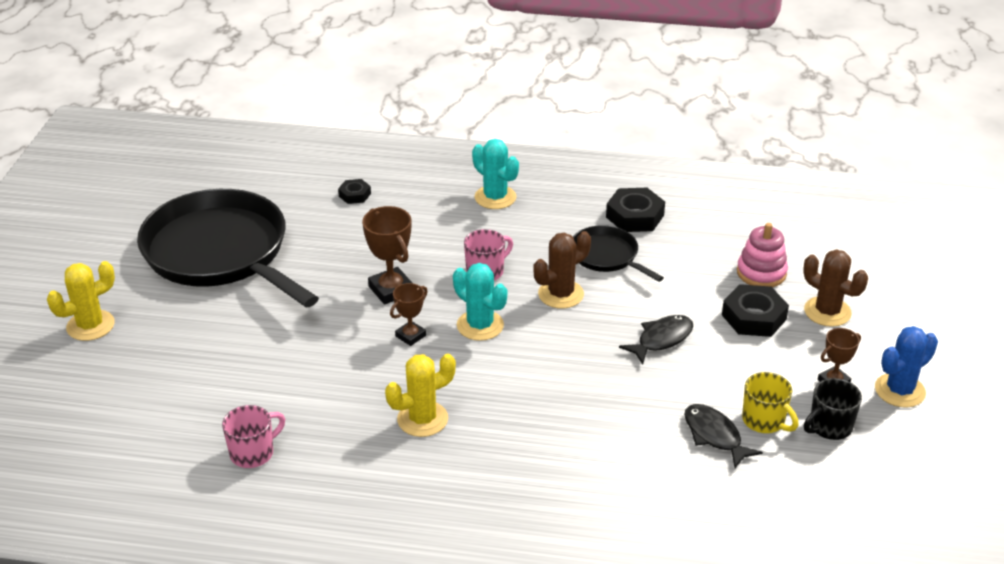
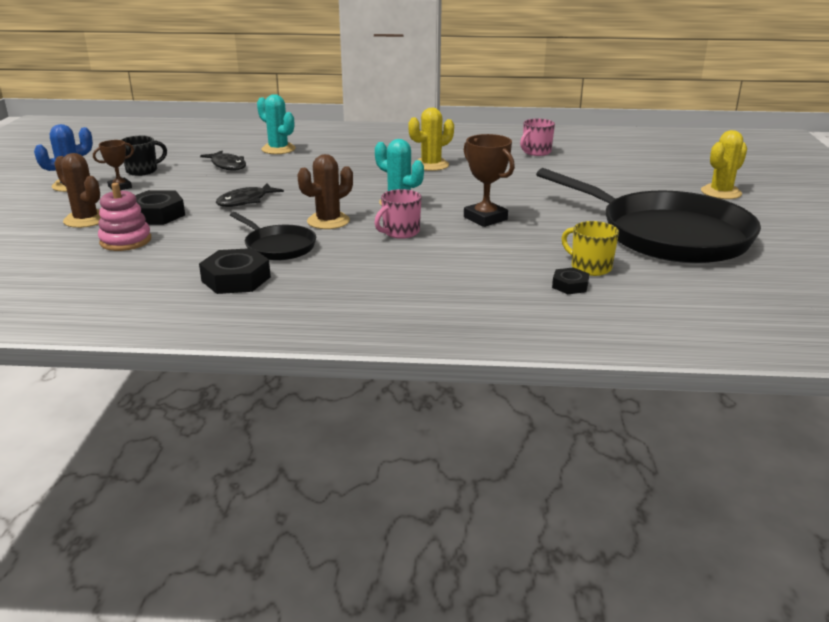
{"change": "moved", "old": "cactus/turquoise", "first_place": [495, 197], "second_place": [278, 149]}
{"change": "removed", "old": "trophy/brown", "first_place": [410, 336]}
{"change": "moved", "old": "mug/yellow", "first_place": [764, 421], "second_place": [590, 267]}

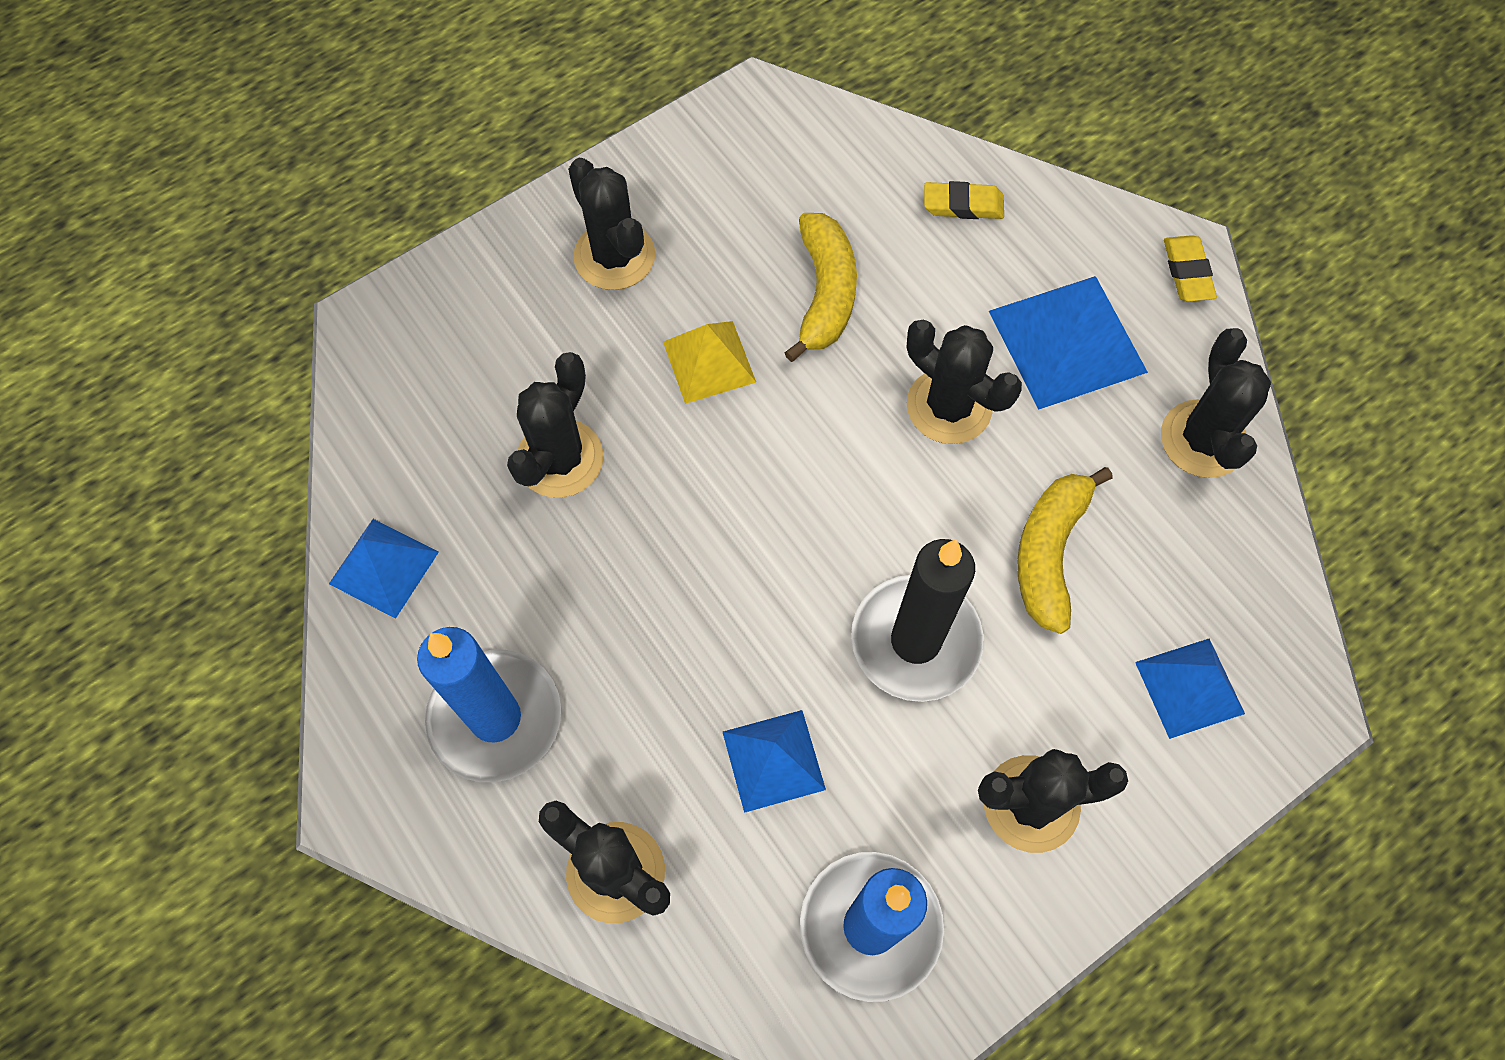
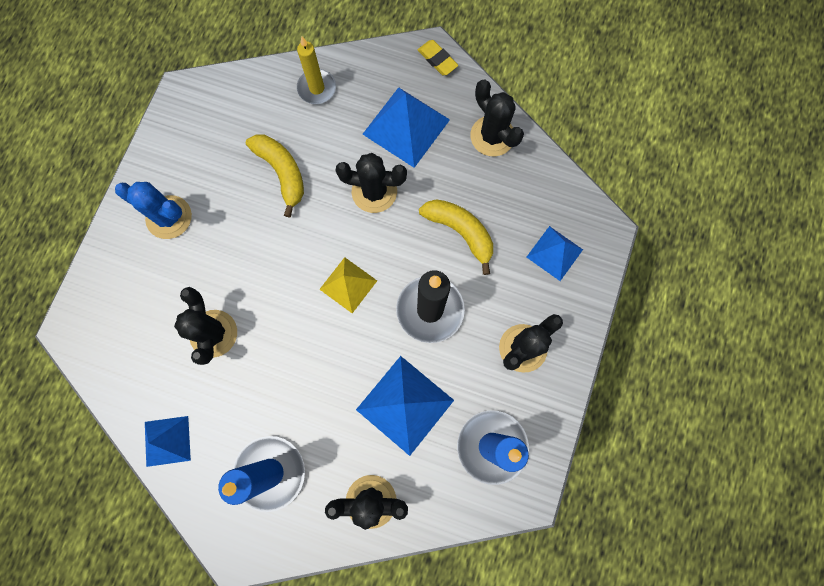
{"change": "recoloured", "old": "cactus/black", "new": "cactus/blue", "first_place": [614, 256], "second_place": [169, 217]}
{"change": "replaced", "old": "eraser/yellow", "new": "candle/yellow", "first_place": [963, 205], "second_place": [317, 88]}
{"change": "moved", "old": "pyramid/yellow", "first_place": [709, 361], "second_place": [348, 285]}
{"change": "turned", "old": "banana/yellow", "first_place": [1049, 553], "second_place": [460, 232], "degrees": 150}
{"change": "resized", "old": "pyramid/blue", "first_place": [773, 760], "second_place": [405, 405], "factor": 1.62}

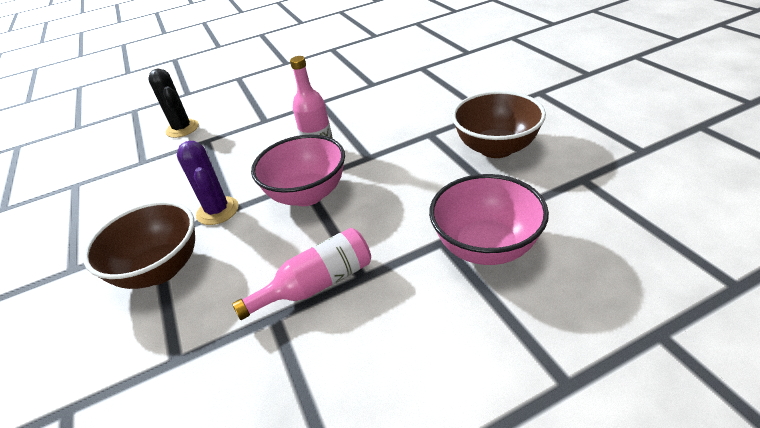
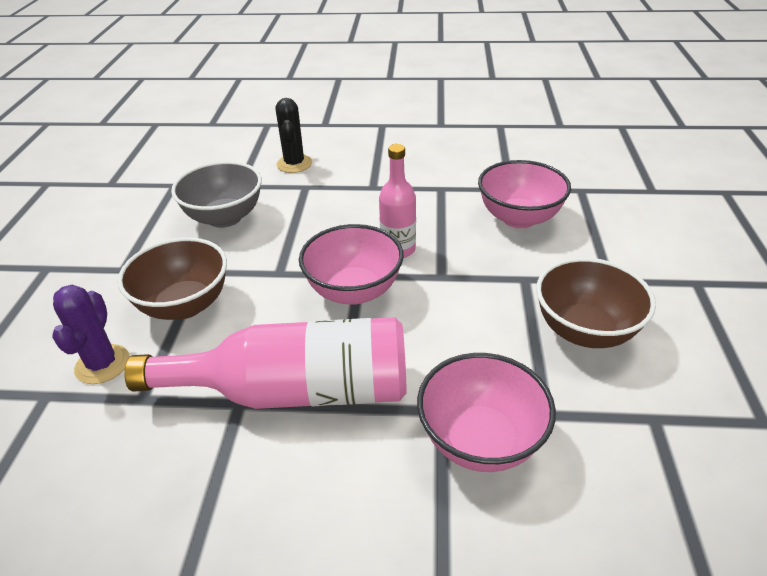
{"change": "moved", "old": "cactus/purple", "first_place": [218, 211], "second_place": [102, 364]}
{"change": "resized", "old": "bottle/pink", "first_place": [316, 284], "second_place": [295, 391], "factor": 1.81}
{"change": "added", "new": "bowl/pink", "second_place": [519, 218]}
{"change": "added", "new": "bowl/grey", "second_place": [225, 217]}

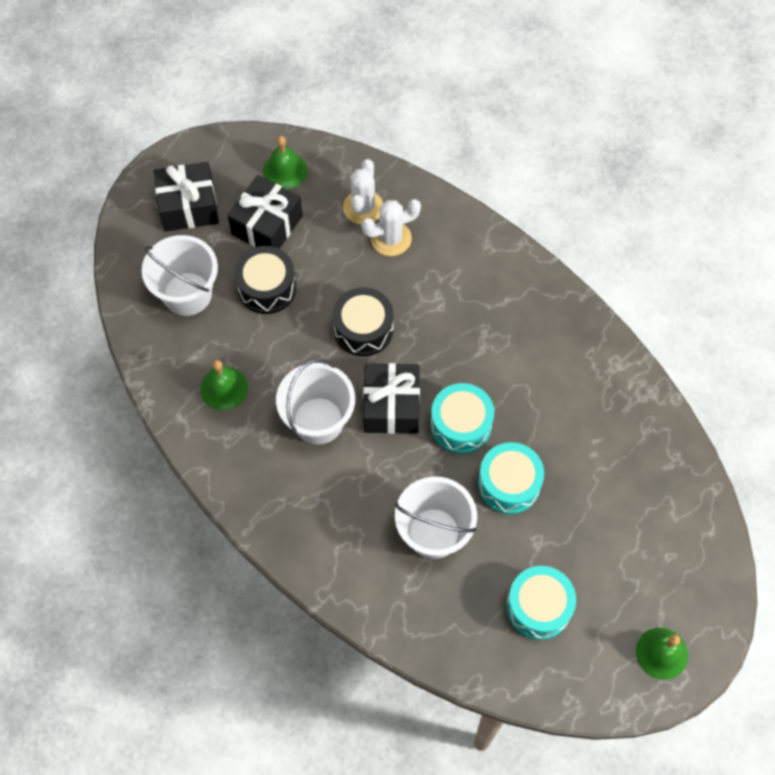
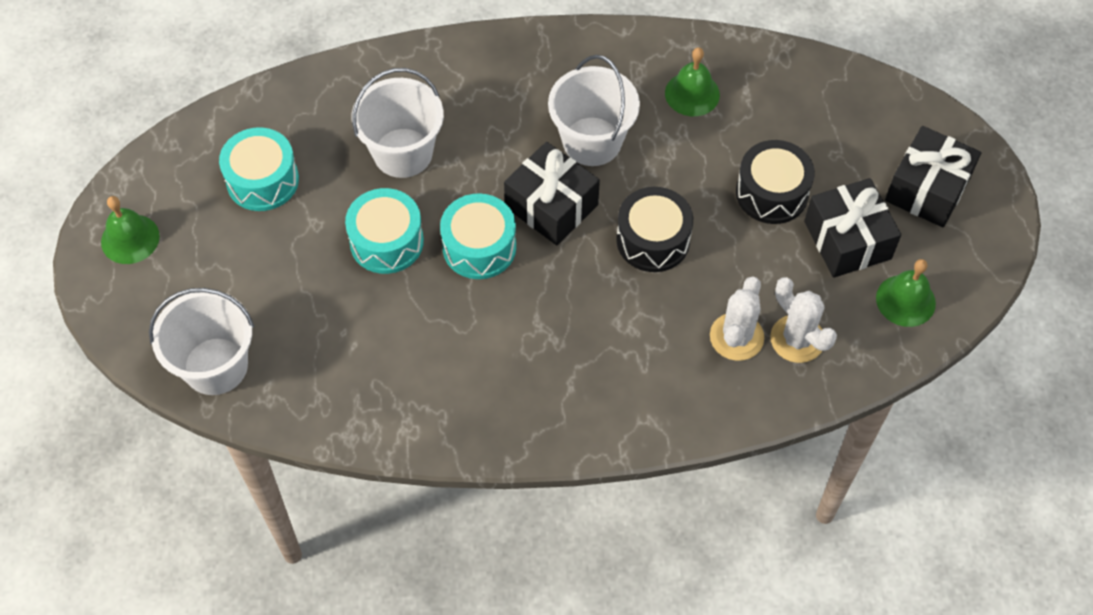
{"change": "moved", "old": "bucket/white", "first_place": [187, 294], "second_place": [215, 366]}

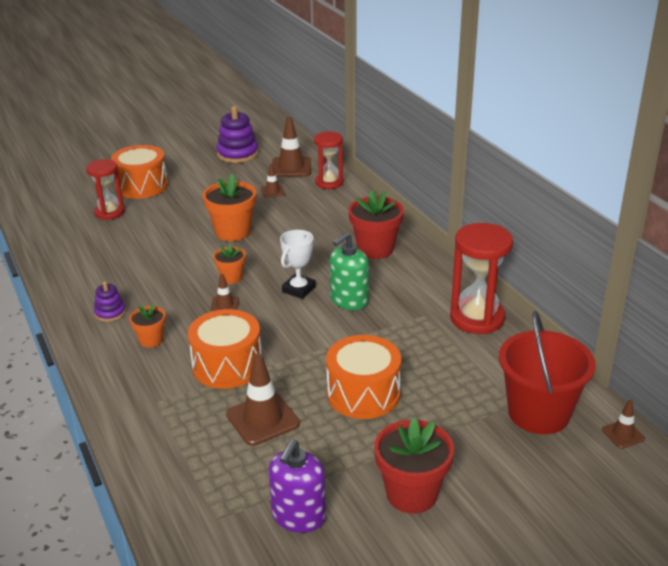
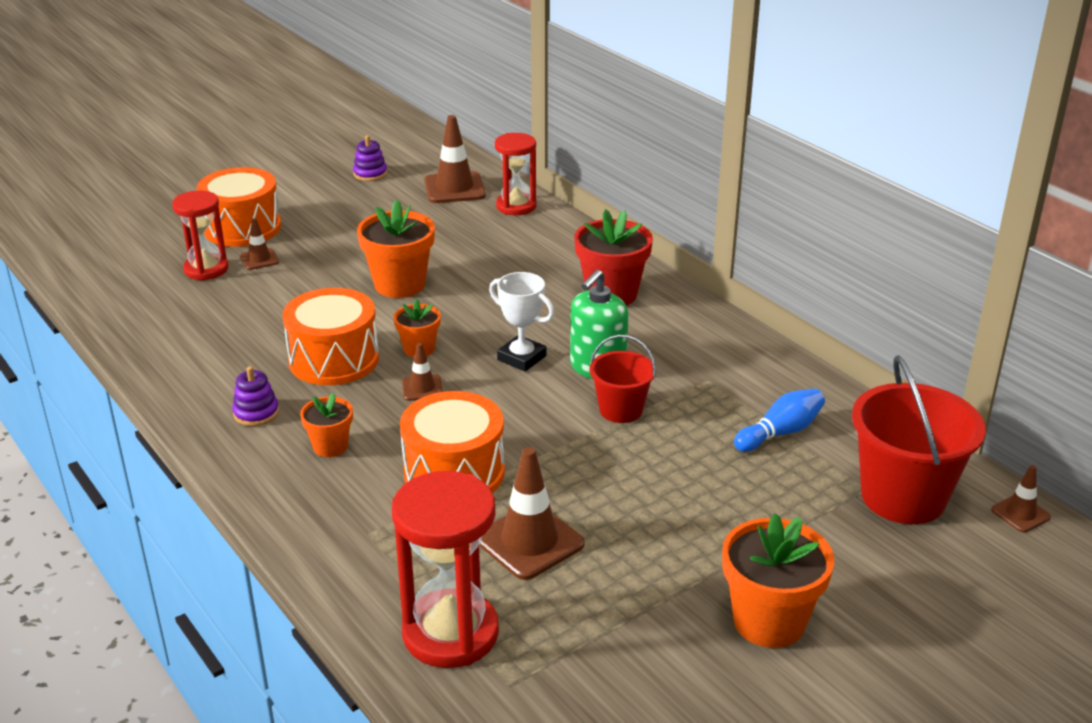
{"change": "resized", "old": "stacking toy/purple", "first_place": [237, 154], "second_place": [370, 174], "factor": 0.56}
{"change": "moved", "old": "traffic cone/brown", "first_place": [272, 191], "second_place": [259, 259]}
{"change": "moved", "old": "hourglass/red", "first_place": [477, 318], "second_place": [450, 633]}
{"change": "turned", "old": "trophy/white", "first_place": [299, 289], "second_place": [521, 358], "degrees": -75}
{"change": "moved", "old": "drum/orange", "first_place": [363, 394], "second_place": [334, 359]}
{"change": "recoloured", "old": "flower pot/red", "new": "flower pot/orange", "first_place": [411, 494], "second_place": [769, 621]}
{"change": "removed", "old": "soap dispenser/purple", "first_place": [298, 516]}
{"change": "added", "new": "bucket/red", "second_place": [621, 410]}
{"change": "added", "new": "bowling pin/blue", "second_place": [780, 432]}

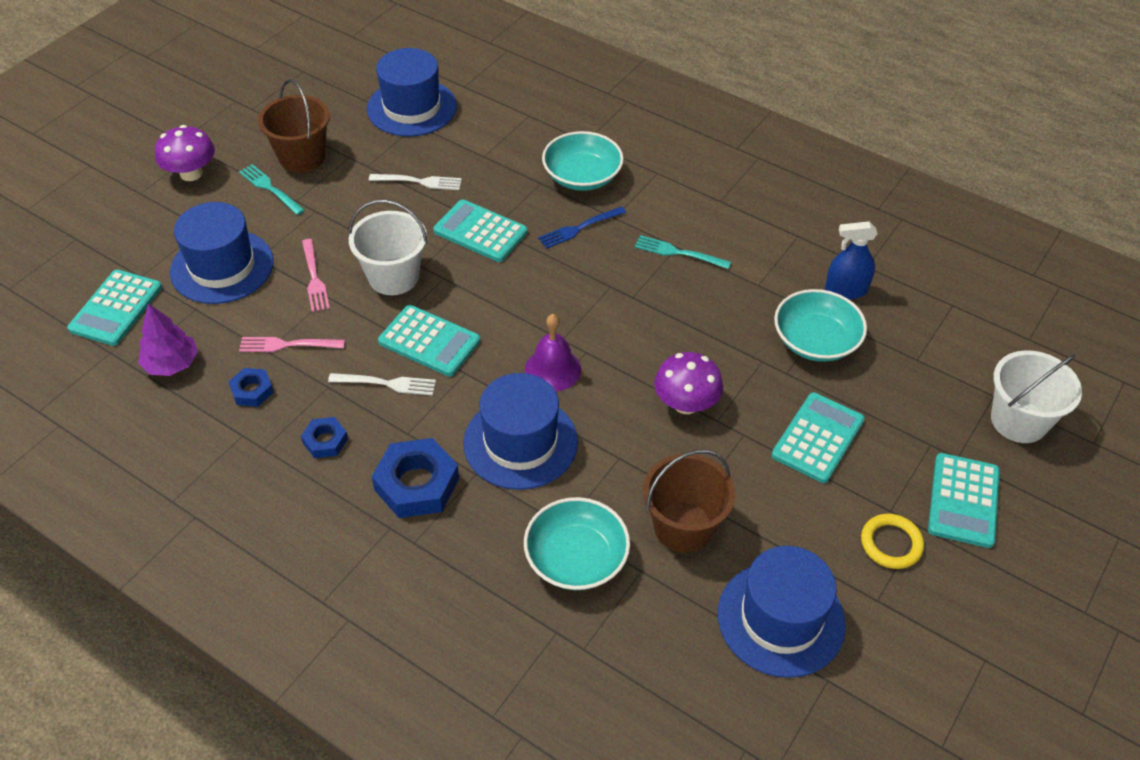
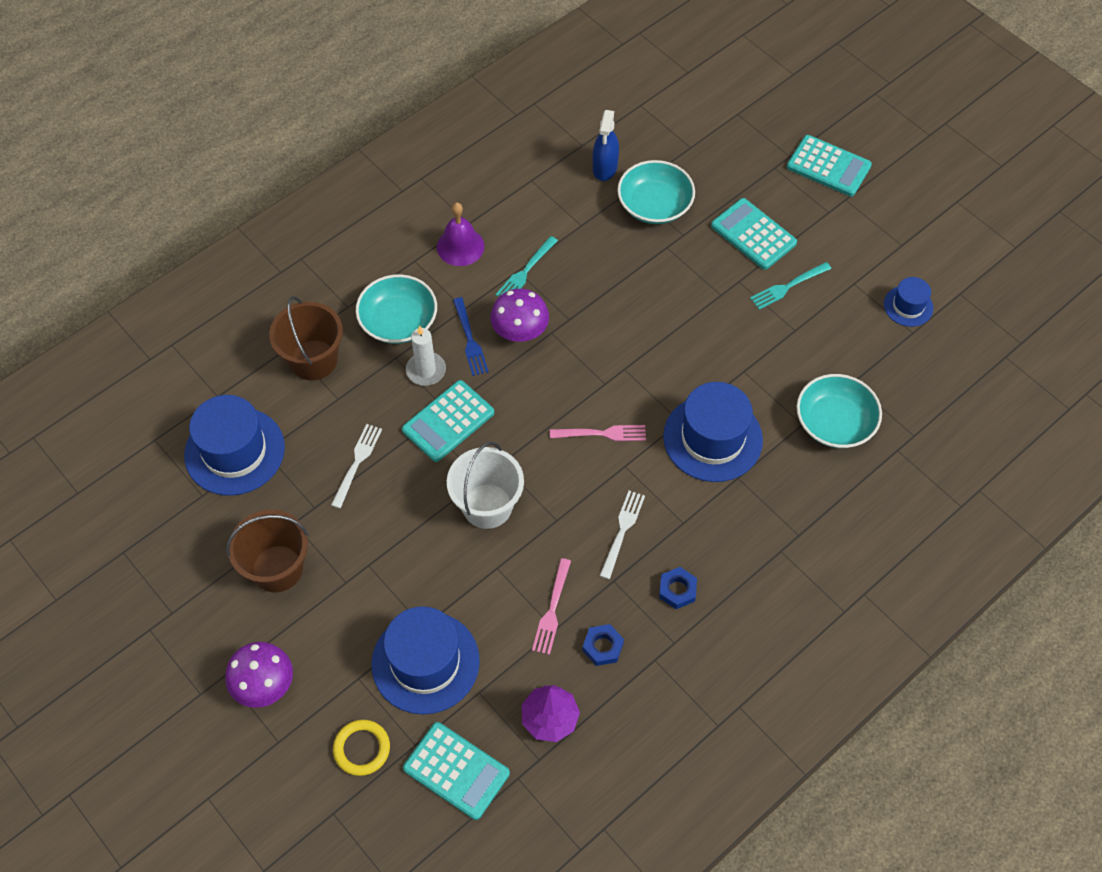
{"change": "moved", "old": "fork/turquoise", "first_place": [270, 188], "second_place": [788, 286]}
{"change": "moved", "old": "fork/pink", "first_place": [314, 278], "second_place": [602, 433]}
{"change": "removed", "old": "calculator/turquoise", "first_place": [429, 341]}
{"change": "moved", "old": "bell/purple", "first_place": [553, 369], "second_place": [460, 246]}
{"change": "removed", "old": "bucket/white", "first_place": [1018, 421]}
{"change": "moved", "old": "mushroom/purple", "first_place": [686, 404], "second_place": [520, 331]}
{"change": "removed", "old": "nut/blue", "first_place": [416, 484]}
{"change": "moved", "old": "bucket/brown", "first_place": [683, 527], "second_place": [313, 360]}
{"change": "moved", "old": "ring/yellow", "first_place": [891, 543], "second_place": [362, 749]}
{"change": "resized", "old": "hat/blue", "first_place": [781, 619], "second_place": [908, 306], "factor": 0.52}
{"change": "added", "new": "candle/white", "second_place": [426, 370]}

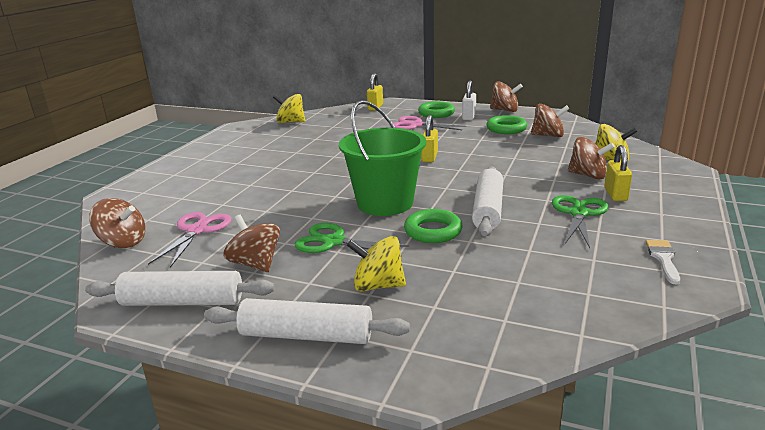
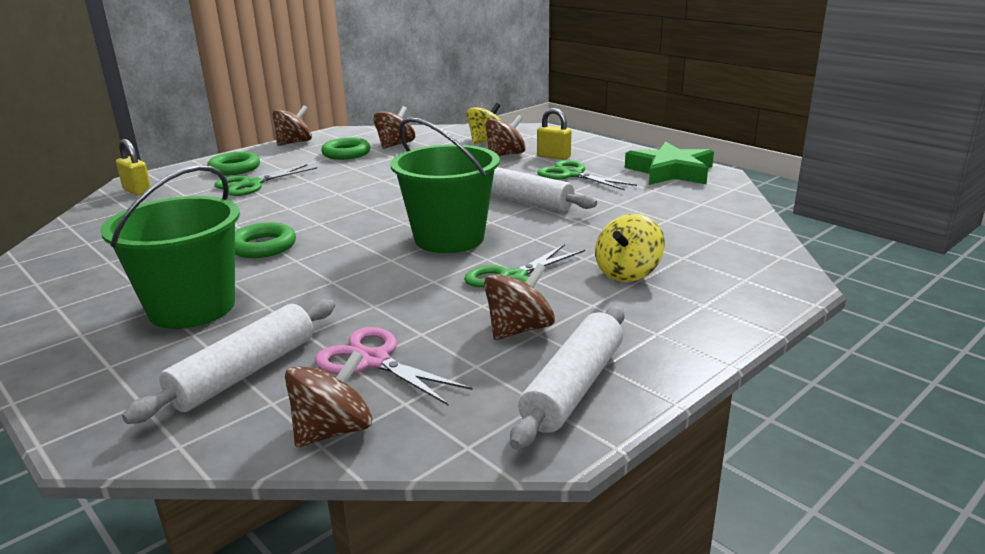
{"change": "removed", "old": "padlock/white", "first_place": [468, 117]}
{"change": "removed", "old": "spinning top/yellow", "first_place": [291, 122]}
{"change": "removed", "old": "padlock/yellow", "first_place": [429, 157]}
{"change": "recoloured", "old": "scissors/pink", "new": "scissors/green", "first_place": [416, 125], "second_place": [251, 184]}
{"change": "moved", "old": "ring/green", "first_place": [433, 231], "second_place": [263, 246]}
{"change": "turned", "old": "spinning top/brown", "first_place": [255, 264], "second_place": [519, 329], "degrees": 150}
{"change": "replaced", "old": "brush/white", "new": "star/green", "first_place": [663, 259], "second_place": [670, 172]}
{"change": "moved", "old": "rolling pin/white", "first_place": [306, 335], "second_place": [244, 373]}
{"change": "added", "new": "bucket/green", "second_place": [192, 308]}

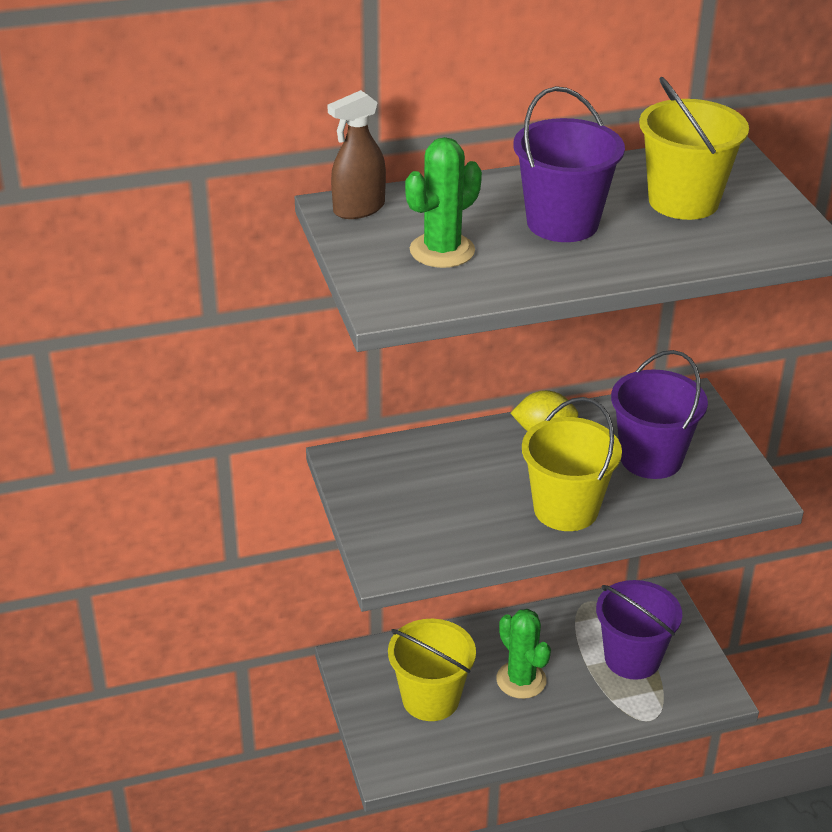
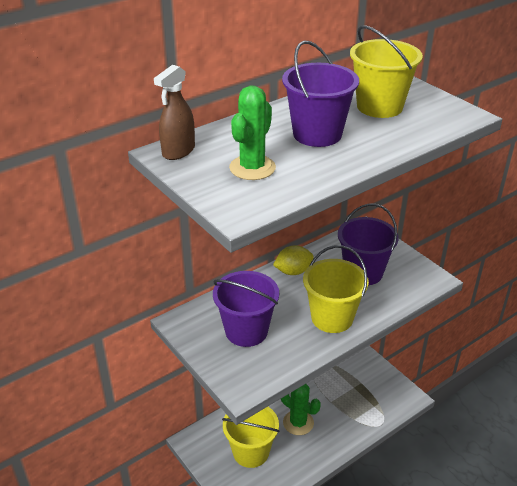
{"change": "moved", "old": "bucket/purple", "first_place": [632, 658], "second_place": [246, 331]}

